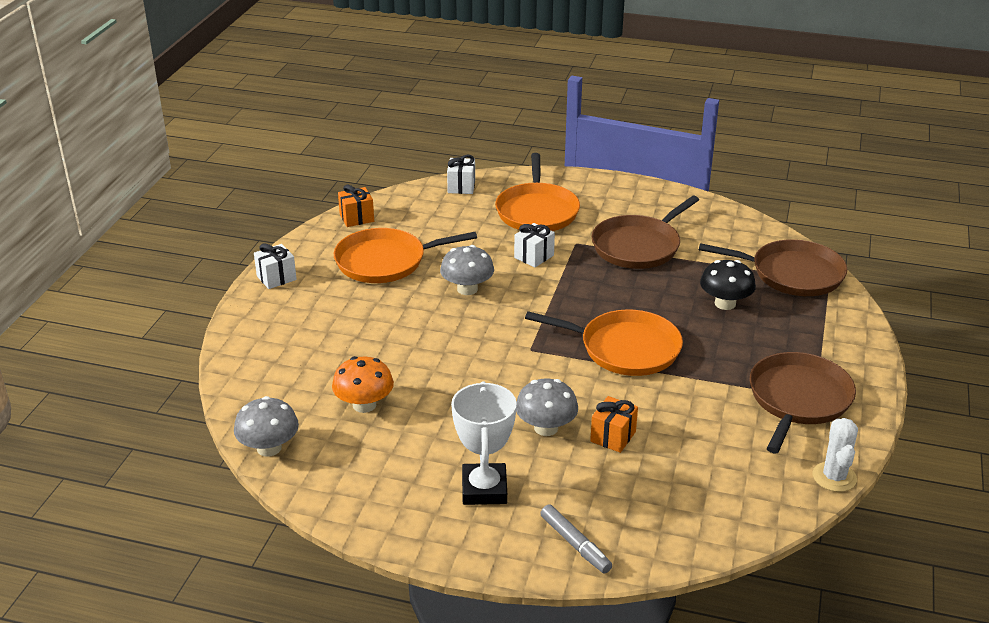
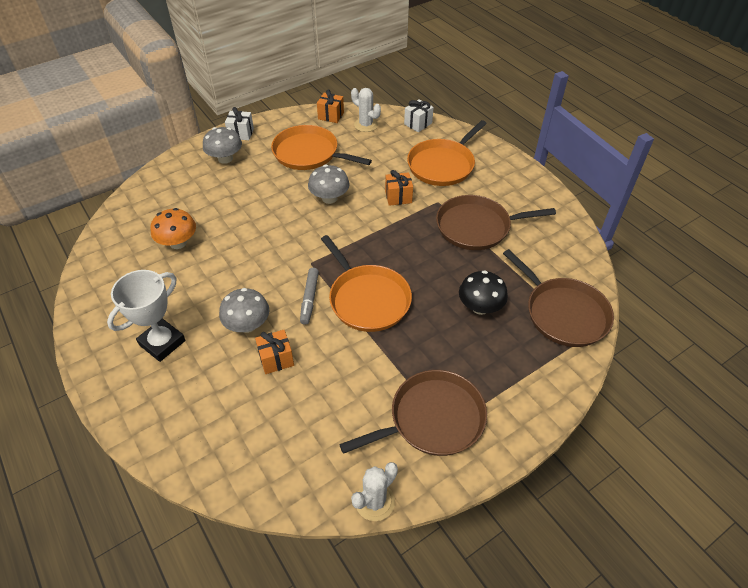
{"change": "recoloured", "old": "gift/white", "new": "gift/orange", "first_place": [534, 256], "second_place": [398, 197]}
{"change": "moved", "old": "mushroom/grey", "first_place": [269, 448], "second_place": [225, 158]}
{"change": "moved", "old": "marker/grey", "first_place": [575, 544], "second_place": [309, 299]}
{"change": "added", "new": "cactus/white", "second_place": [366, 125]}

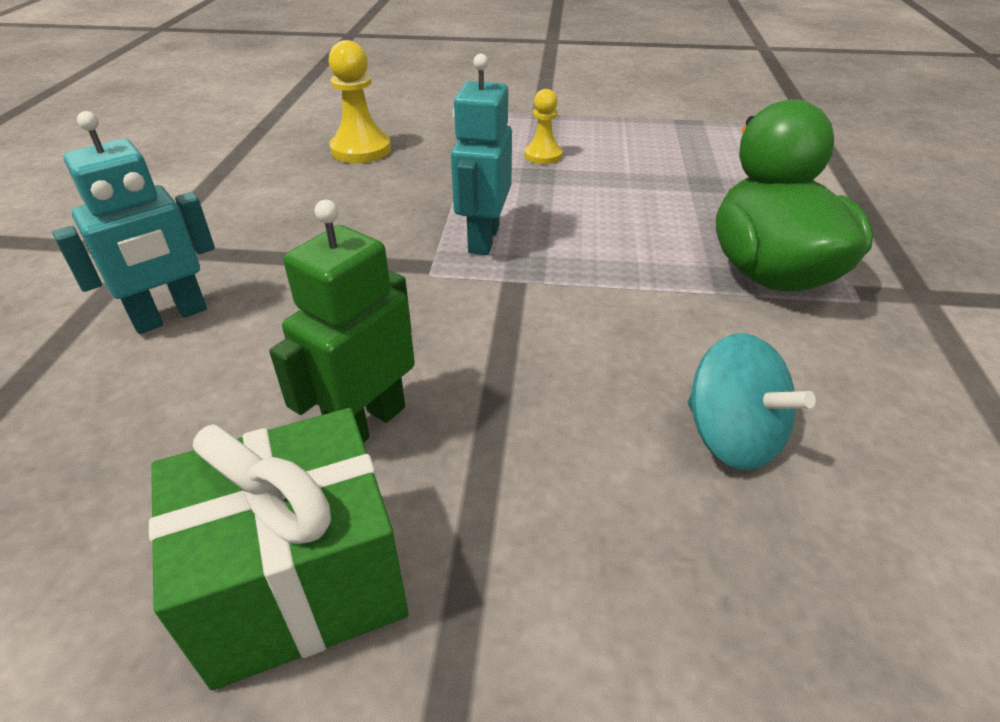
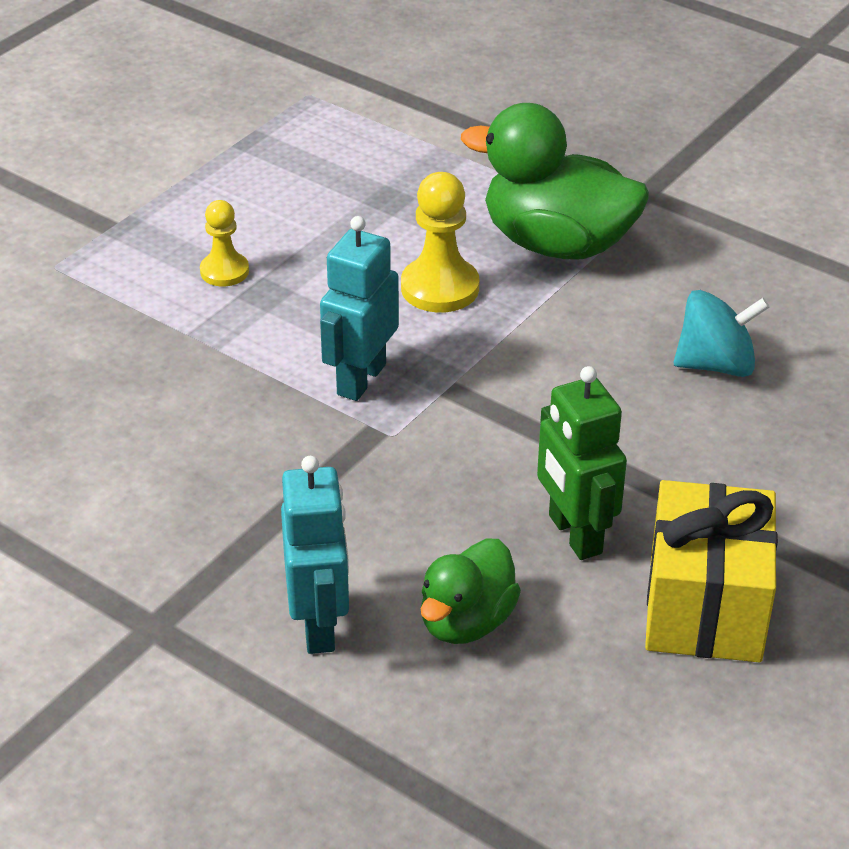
{"change": "moved", "old": "pawn/yellow", "first_place": [361, 150], "second_place": [440, 288]}
{"change": "turned", "old": "robot/turquoise", "first_place": [483, 239], "second_place": [360, 379], "degrees": 75}
{"change": "recoloured", "old": "gift/green", "new": "gift/yellow", "first_place": [300, 582], "second_place": [704, 607]}
{"change": "added", "new": "duck/green", "second_place": [466, 622]}

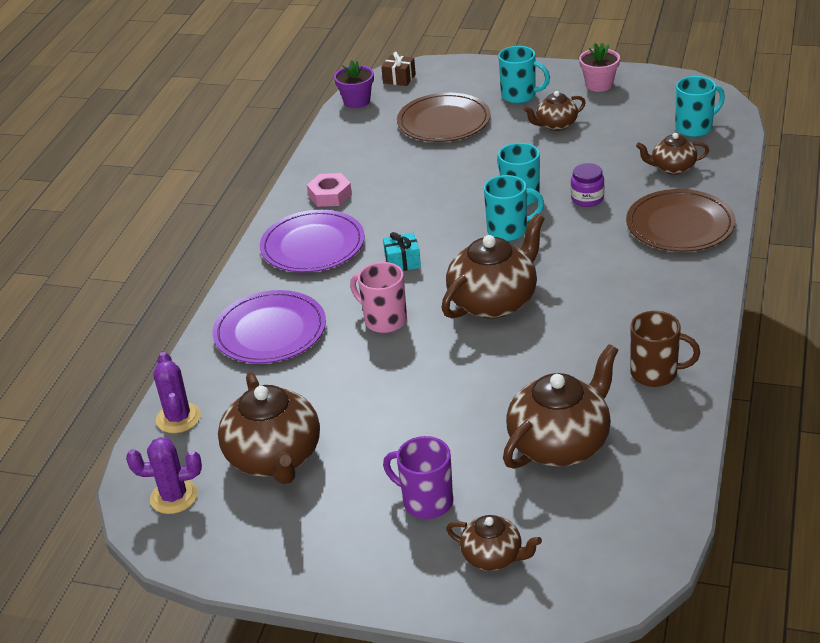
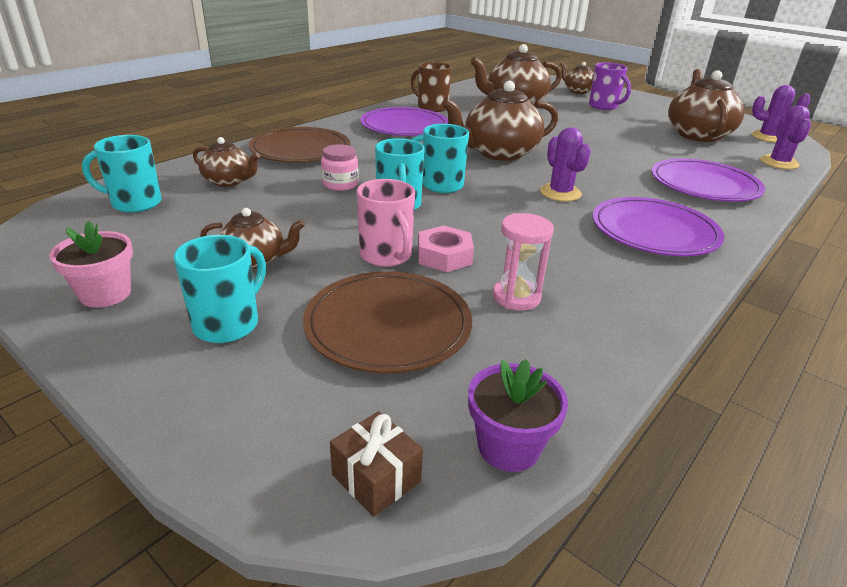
{"change": "turned", "old": "mug/turquoise", "first_place": [520, 96], "second_place": [228, 324], "degrees": 75}
{"change": "recoloured", "old": "jar/purple", "new": "jar/pink", "first_place": [587, 199], "second_place": [340, 184]}
{"change": "moved", "old": "nut/pink", "first_place": [330, 195], "second_place": [444, 256]}
{"change": "replaced", "old": "gift/turquoise", "new": "cactus/purple", "first_place": [402, 262], "second_place": [560, 193]}
{"change": "moved", "old": "mug/pink", "first_place": [384, 320], "second_place": [386, 256]}
{"change": "added", "new": "plate/purple", "second_place": [404, 126]}
{"change": "added", "new": "hourglass/pink", "second_place": [516, 297]}

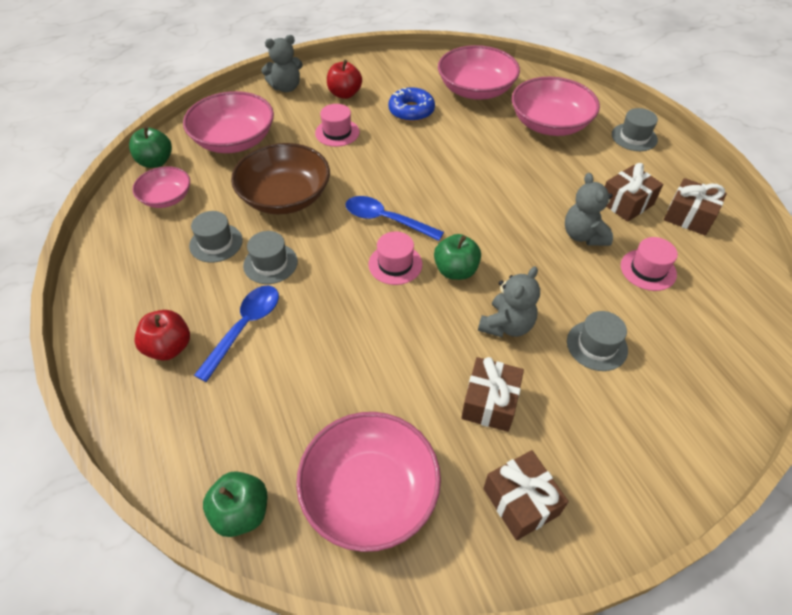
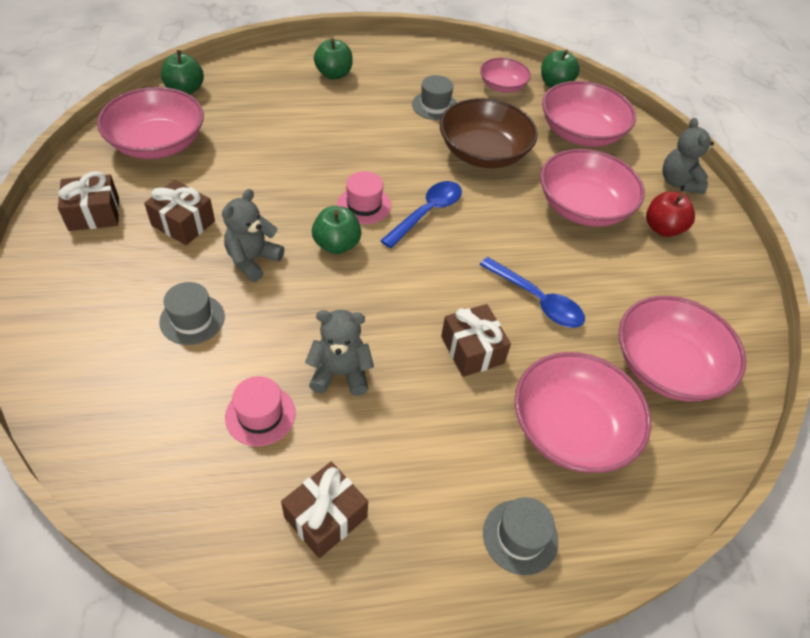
{"change": "removed", "old": "donut/blue", "first_place": [411, 111]}
{"change": "replaced", "old": "hat/pink", "new": "bowl/pink", "first_place": [337, 132], "second_place": [583, 207]}
{"change": "moved", "old": "gift/brown", "first_place": [626, 203], "second_place": [472, 350]}
{"change": "removed", "old": "hat/grey", "first_place": [270, 263]}
{"change": "turned", "old": "teddy bear/grey", "first_place": [506, 325], "second_place": [253, 260], "degrees": 75}
{"change": "moved", "old": "spoon/blue", "first_place": [244, 328], "second_place": [536, 300]}
{"change": "recoloured", "old": "apple/red", "new": "apple/green", "first_place": [169, 347], "second_place": [334, 74]}

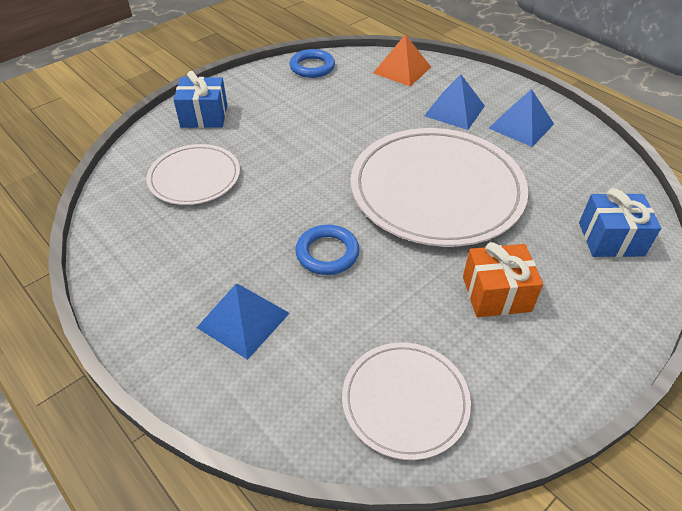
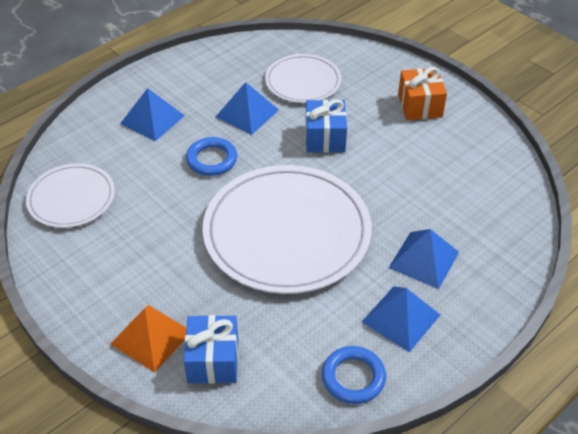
{"change": "moved", "old": "pyramid/orange", "first_place": [402, 70], "second_place": [151, 337]}
{"change": "moved", "old": "ring/blue", "first_place": [312, 67], "second_place": [353, 377]}
{"change": "moved", "old": "gift/blue", "first_place": [204, 116], "second_place": [325, 138]}
{"change": "moved", "old": "gift/orange", "first_place": [496, 294], "second_place": [420, 106]}
{"change": "added", "new": "pyramid/blue", "second_place": [247, 113]}

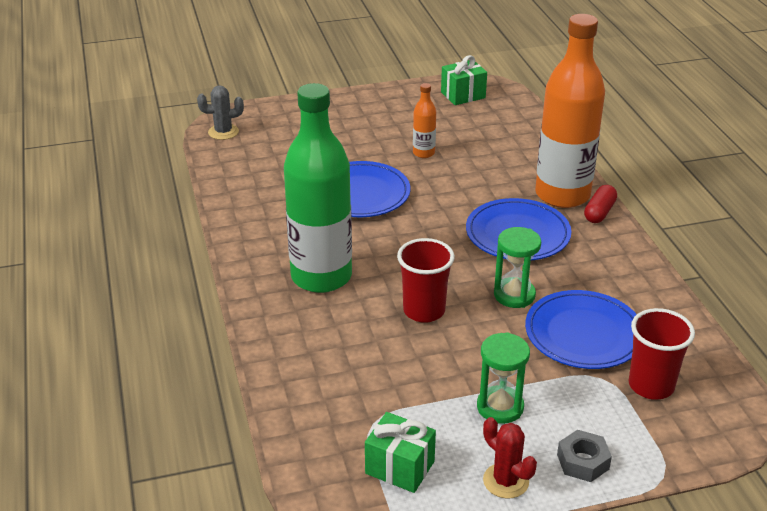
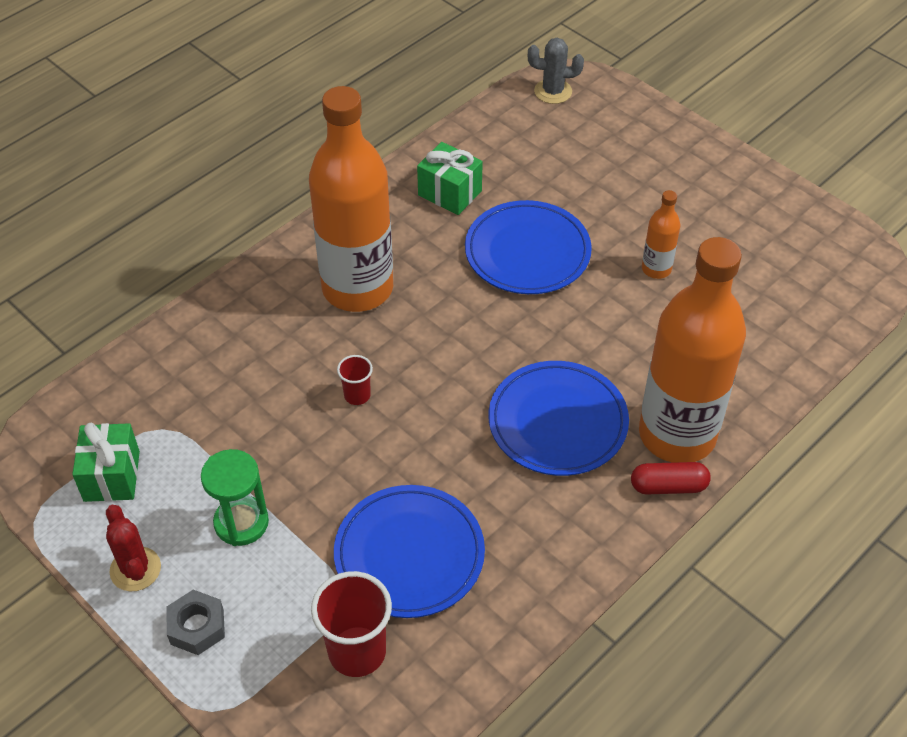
{"change": "moved", "old": "gift/green", "first_place": [463, 95], "second_place": [450, 193]}
{"change": "recoloured", "old": "bottle/green", "new": "bottle/orange", "first_place": [321, 276], "second_place": [357, 288]}
{"change": "turned", "old": "cactus/grey", "first_place": [223, 132], "second_place": [553, 91], "degrees": -45}
{"change": "removed", "old": "hourglass/green", "first_place": [514, 295]}
{"change": "resized", "old": "cup/red", "first_place": [424, 311], "second_place": [357, 395], "factor": 0.52}
{"change": "turned", "old": "cactus/red", "first_place": [506, 481], "second_place": [135, 569], "degrees": -45}

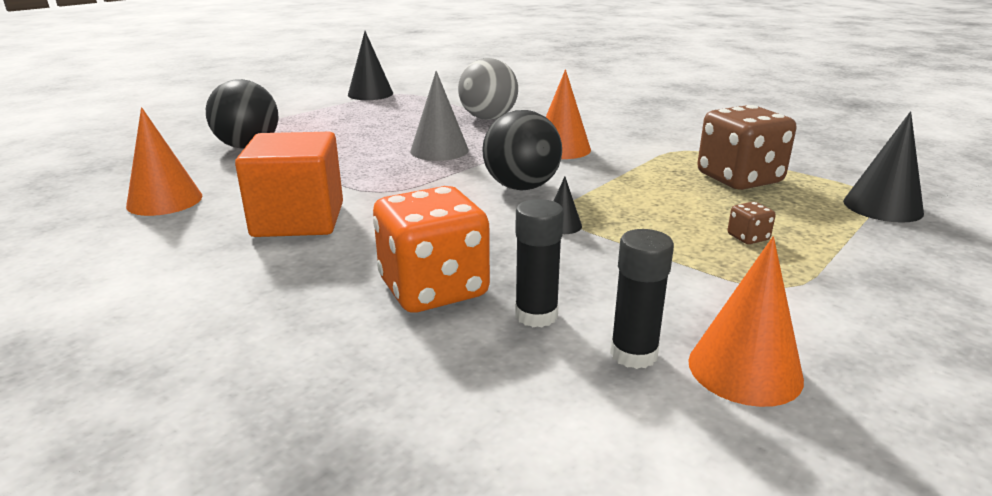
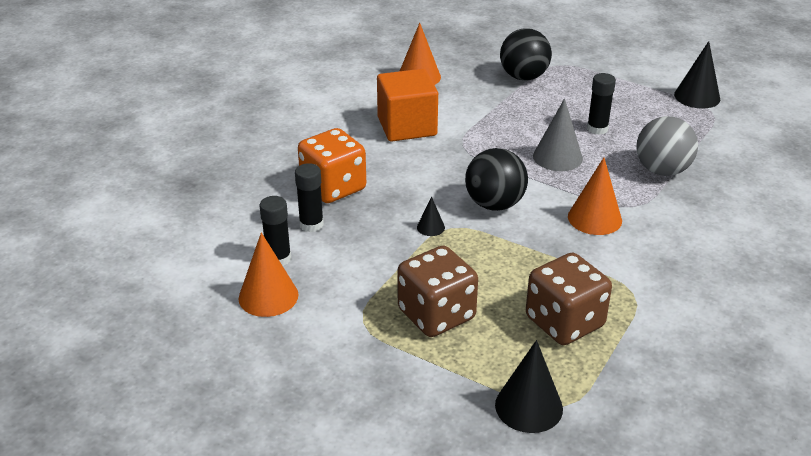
{"change": "resized", "old": "dice/brown", "first_place": [748, 237], "second_place": [436, 314], "factor": 2.47}
{"change": "added", "new": "glue stick/black", "second_place": [597, 129]}

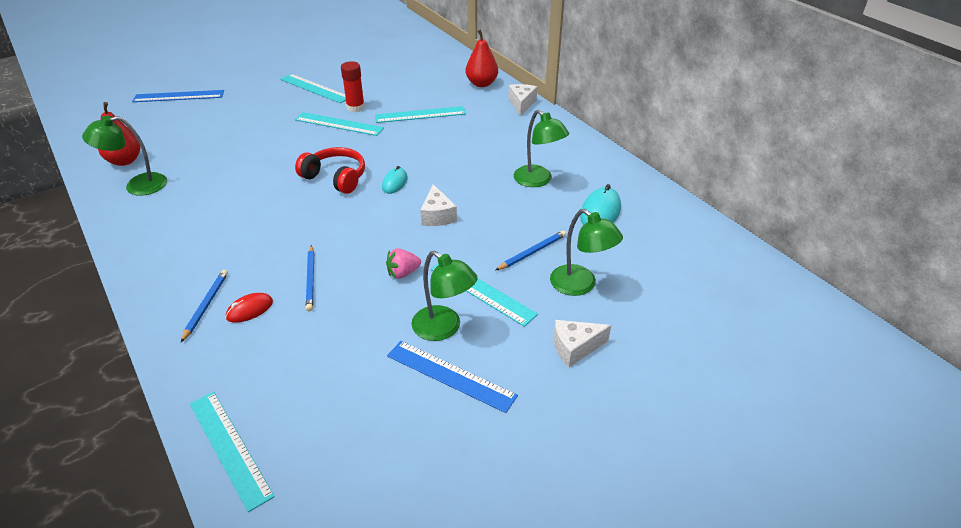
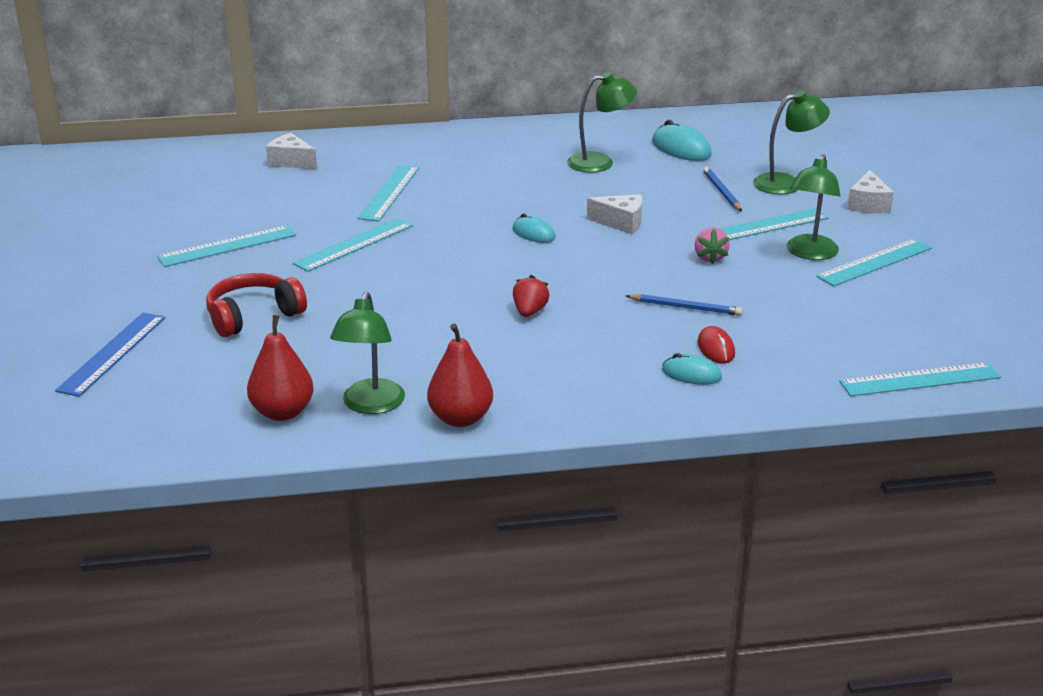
{"change": "moved", "old": "pear/red", "first_place": [481, 83], "second_place": [460, 418]}
{"change": "removed", "old": "glue stick/red", "first_place": [355, 107]}
{"change": "moved", "old": "cheese/white", "first_place": [521, 104], "second_place": [291, 162]}
{"change": "moved", "old": "headphones/red", "first_place": [335, 178], "second_place": [253, 316]}
{"change": "turned", "old": "lamp/green", "first_place": [444, 329], "second_place": [810, 253], "degrees": 135}
{"change": "replaced", "old": "pencil/blue", "new": "mouse/turquoise", "first_place": [206, 306], "second_place": [691, 374]}
{"change": "recoloured", "old": "ruler/blue", "new": "ruler/turquoise", "first_place": [450, 375], "second_place": [874, 262]}
{"change": "added", "new": "strawberry/red", "second_place": [529, 312]}

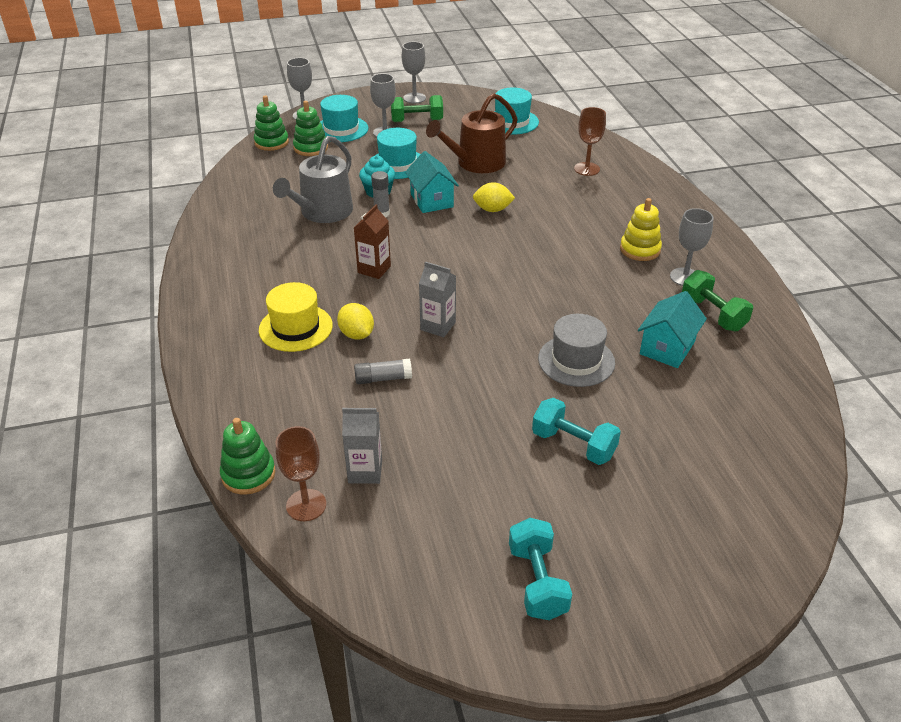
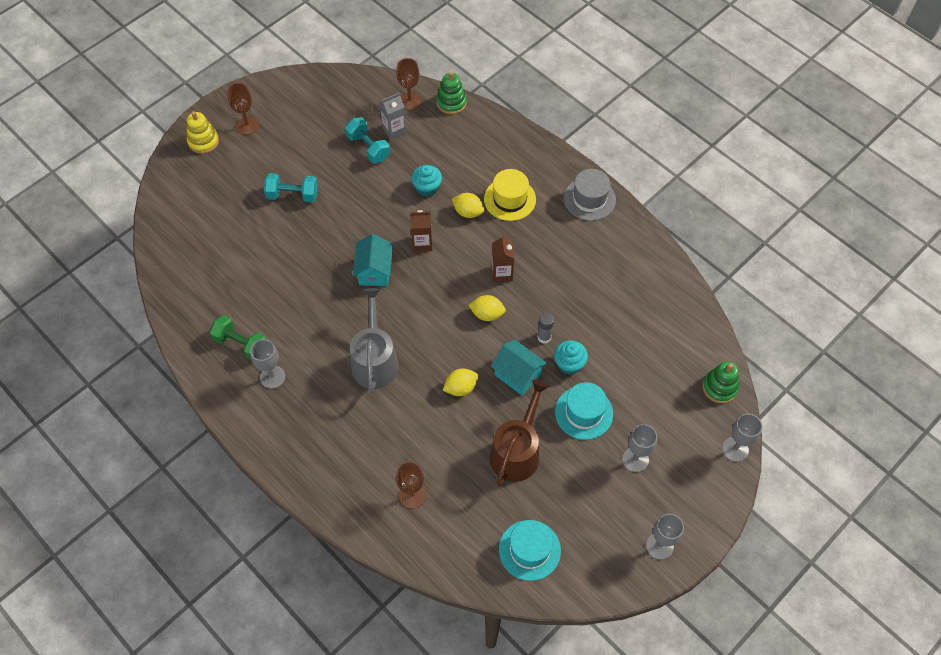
{"change": "removed", "old": "hat/turquoise", "first_place": [341, 129]}
{"change": "removed", "old": "dumbbell/green", "first_place": [417, 121]}
{"change": "removed", "old": "stacking toy/green", "first_place": [311, 148]}
{"change": "moved", "old": "watering can/grey", "first_place": [322, 212], "second_place": [375, 360]}
{"change": "moved", "old": "stacking toy/yellow", "first_place": [640, 249], "second_place": [203, 141]}
{"change": "recoloured", "old": "carton/grey", "new": "carton/brown", "first_place": [438, 326], "second_place": [422, 243]}
{"change": "moved", "old": "house/turquoise", "first_place": [667, 348], "second_place": [374, 271]}
{"change": "moved", "old": "hat/grey", "first_place": [576, 360], "second_place": [589, 199]}
{"change": "replaced", "old": "glue stick/grey", "new": "cupcake/turquoise", "first_place": [383, 378], "second_place": [427, 188]}
{"change": "moved", "old": "dumbbell/turquoise", "first_place": [537, 582], "second_place": [368, 148]}
{"change": "added", "new": "goblet/brown", "second_place": [247, 126]}
{"change": "added", "new": "lemon/yellow", "second_place": [487, 314]}

